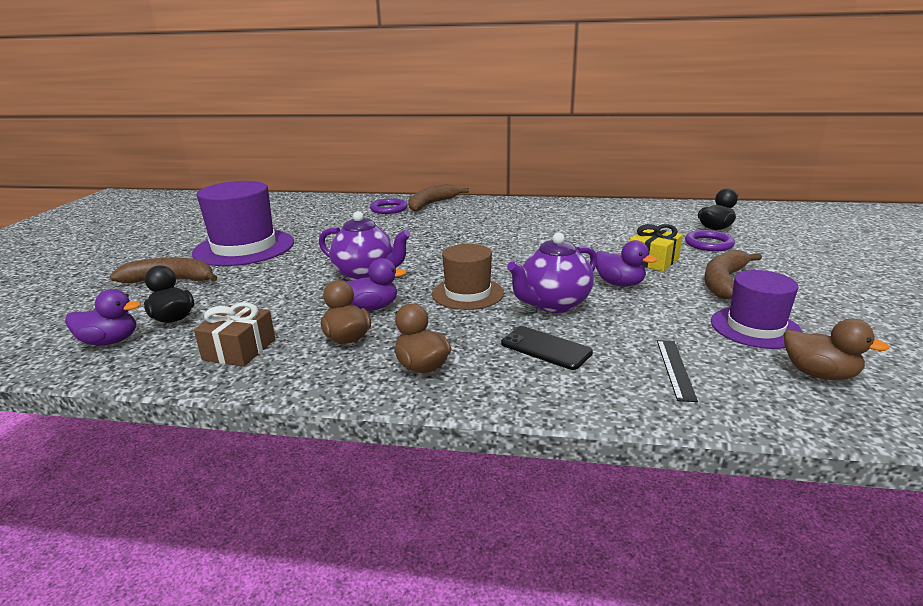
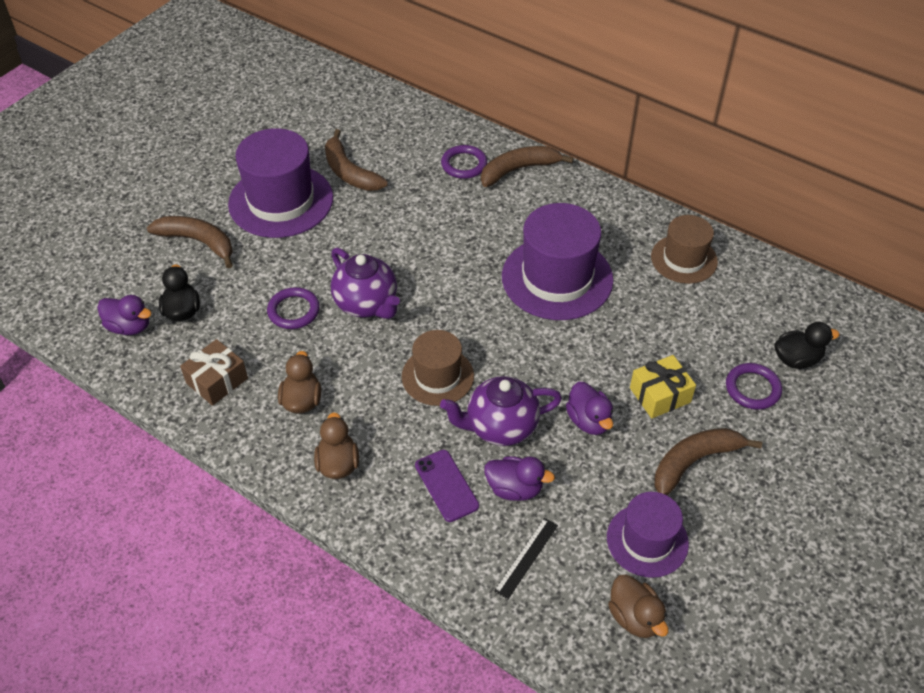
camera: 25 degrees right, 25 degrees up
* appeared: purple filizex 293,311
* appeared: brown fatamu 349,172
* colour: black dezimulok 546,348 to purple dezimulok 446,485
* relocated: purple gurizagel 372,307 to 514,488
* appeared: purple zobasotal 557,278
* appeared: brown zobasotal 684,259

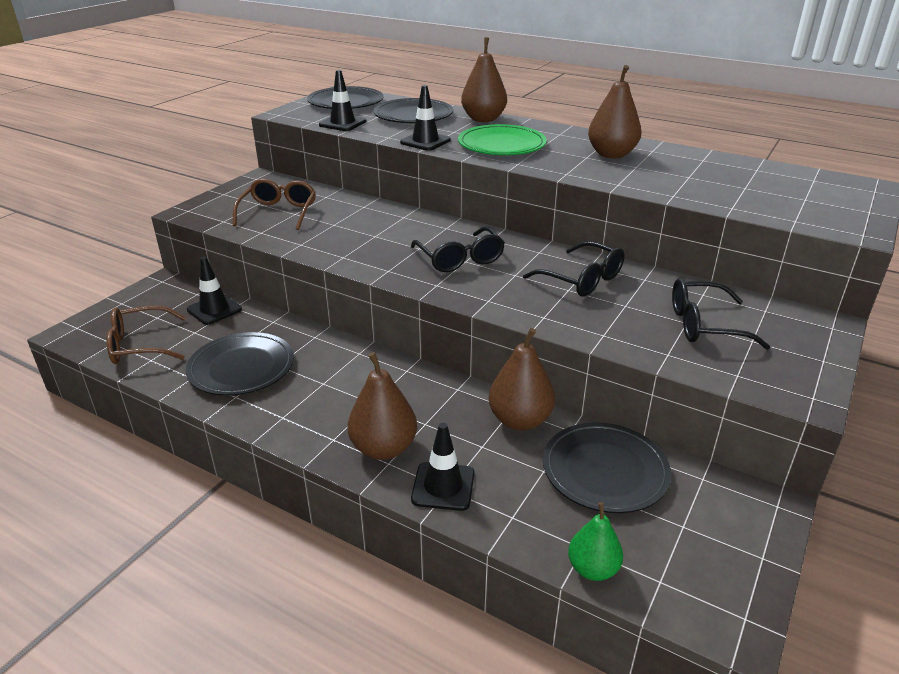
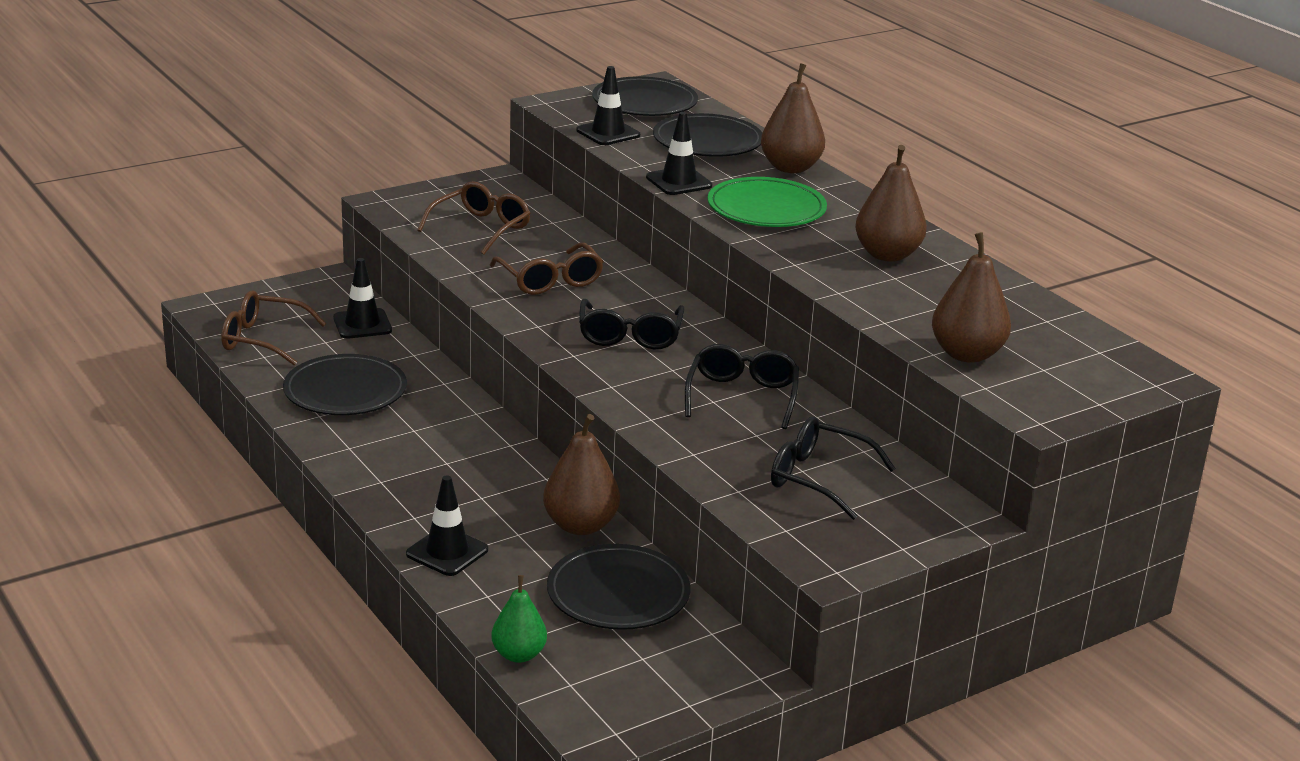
camera: 25 degrees right, 5 degrees down
* appeared: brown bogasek 550,281
* spun: black bogasek 582,280 = 742,396 150 degrees counterclockwise
* relocated: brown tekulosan 384,448 to 966,354

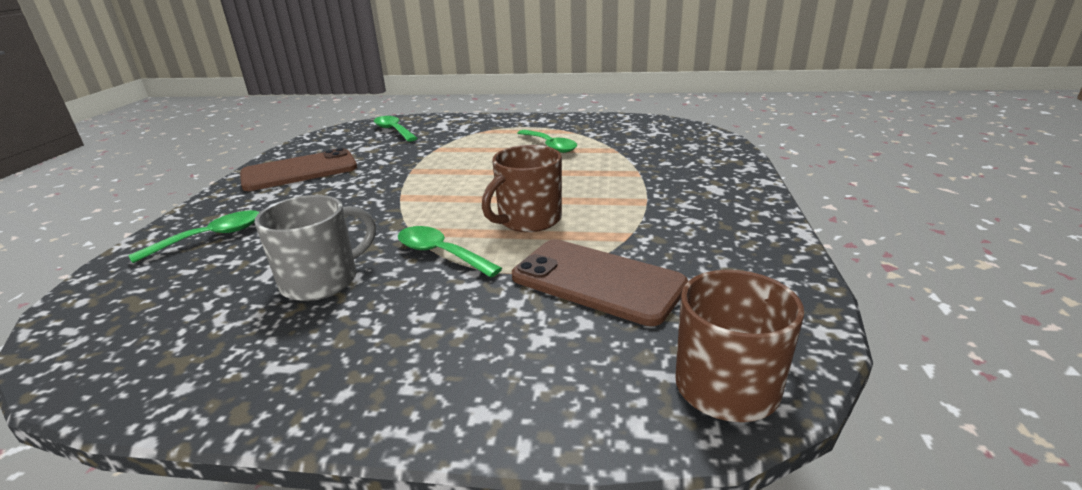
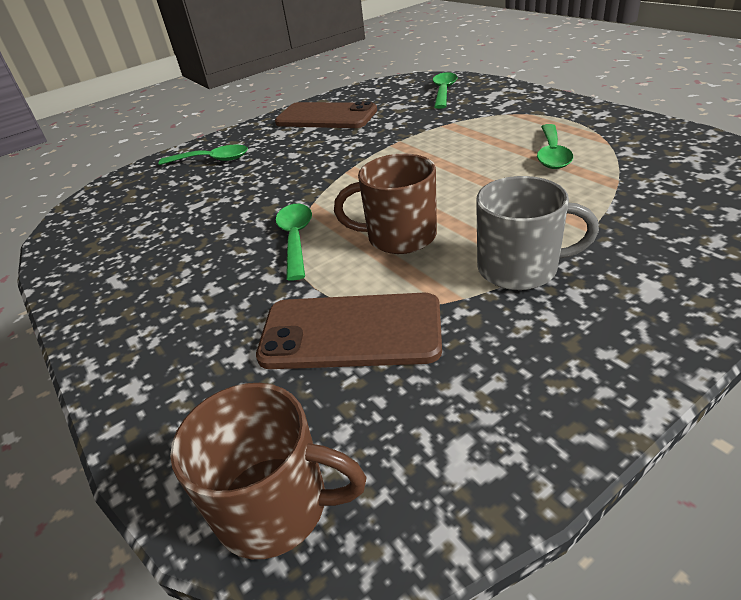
camera: 50 degrees right, 10 degrees up
* spun: brown dezimulok 597,281 = 351,332 75 degrees counterclockwise
* relocated: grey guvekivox 322,281 to 519,268

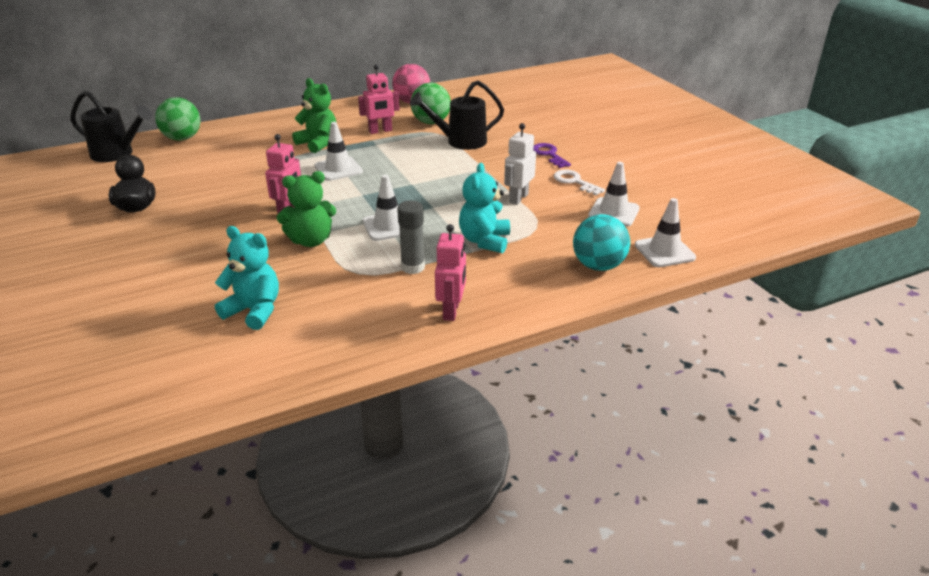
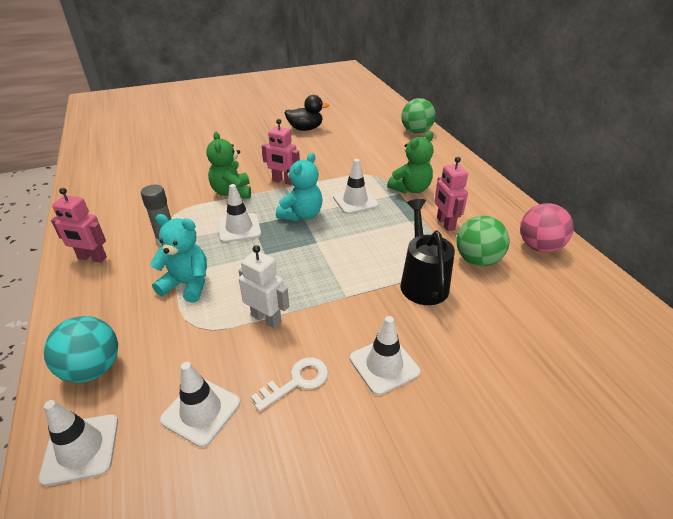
camera: 95 degrees right, 5 degrees up
* relocated: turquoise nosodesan 254,311 to 301,215
* exchanged: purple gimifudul 549,154 to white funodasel 384,365
* missing: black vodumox 117,154

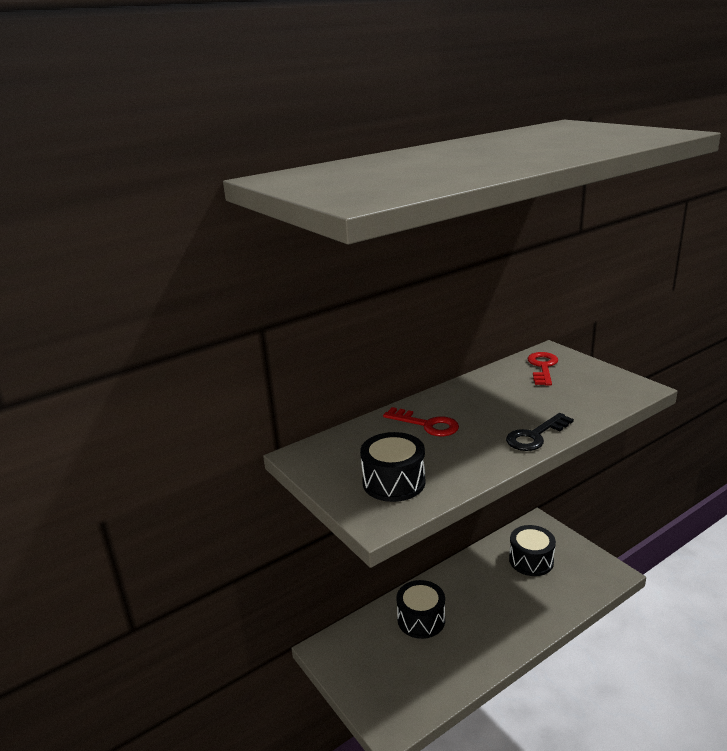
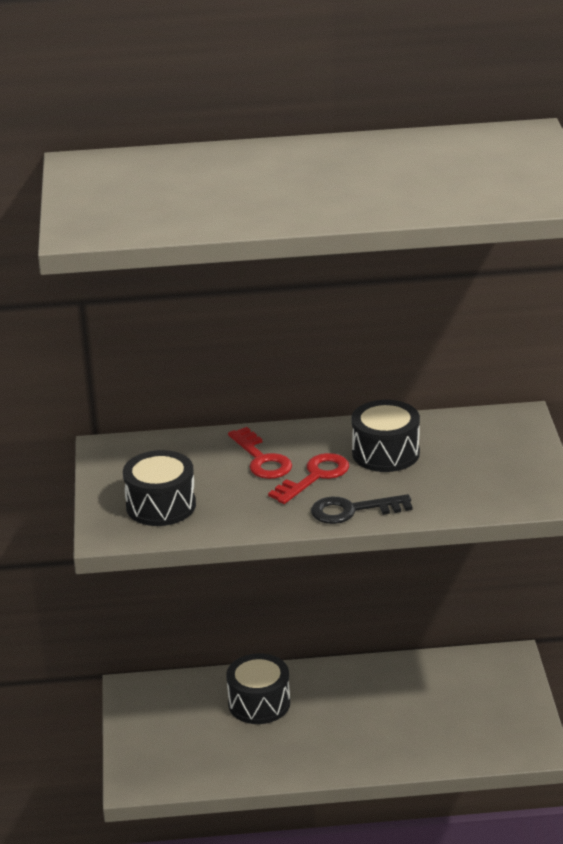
camera: 30 degrees right, 5 degrees up
* relocated: red gimifudul 542,367 to 314,477
* relocated: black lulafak 531,560 to 385,453

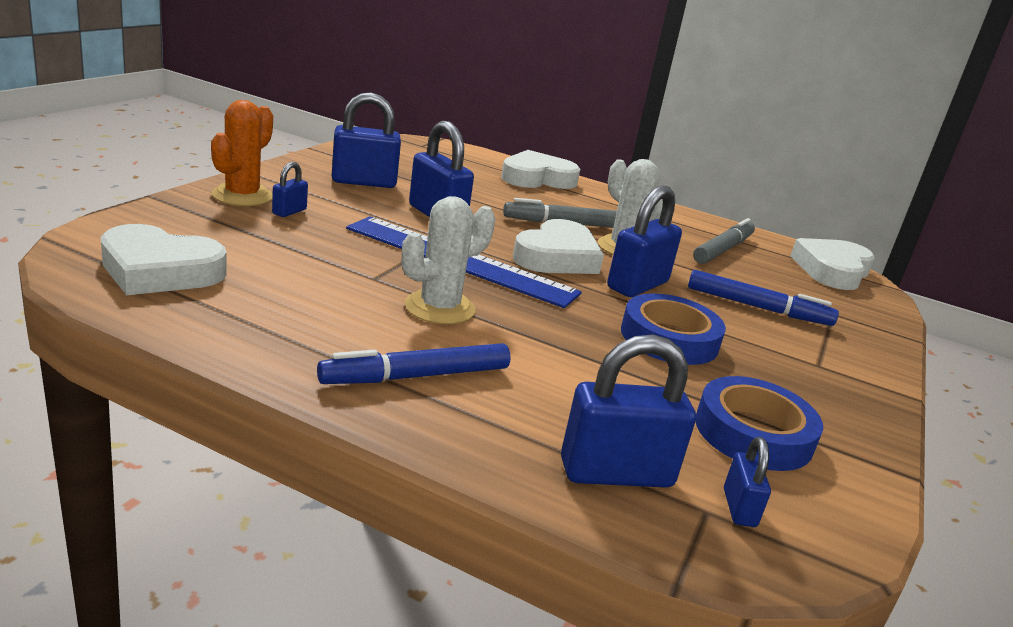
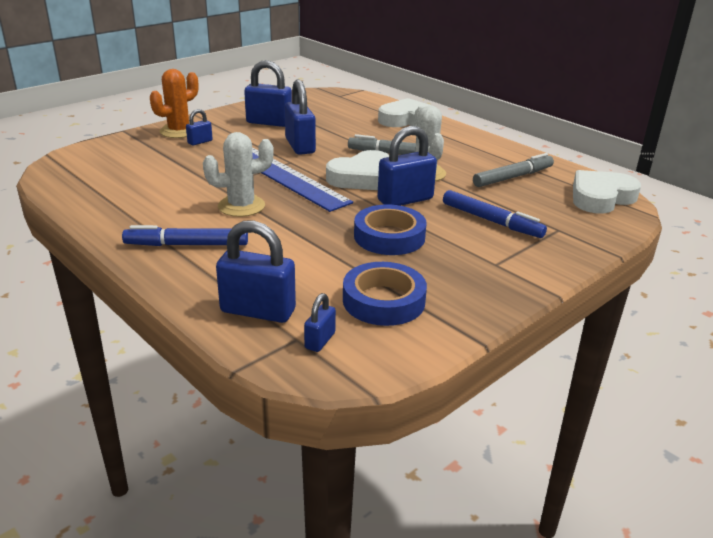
camera: 25 degrees right, 5 degrees up
* missing: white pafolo 159,271

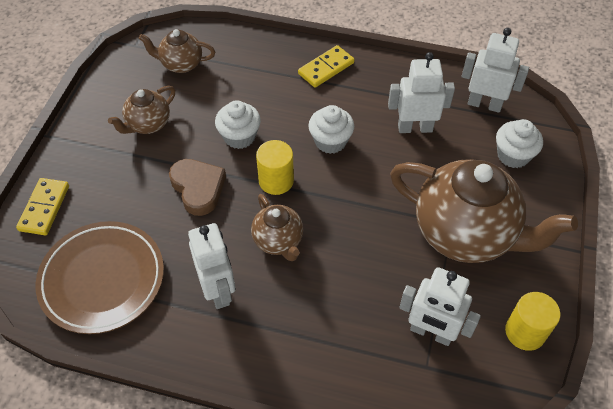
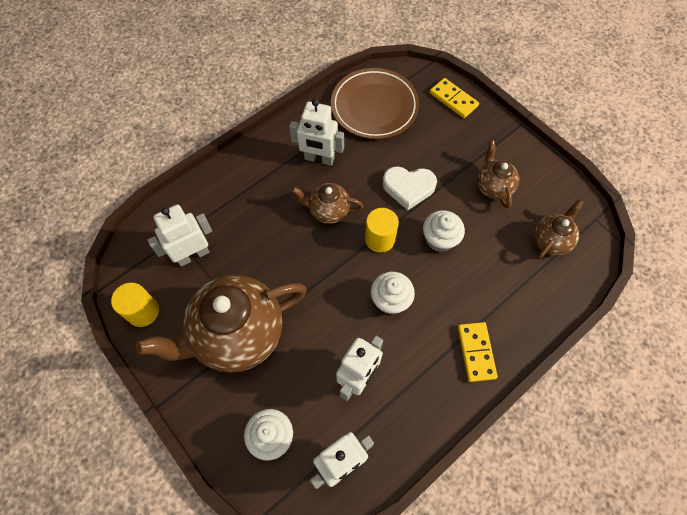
camera: 125 degrees right, 10 degrees up
* colour: brown pafolo 198,188 to white pafolo 408,188

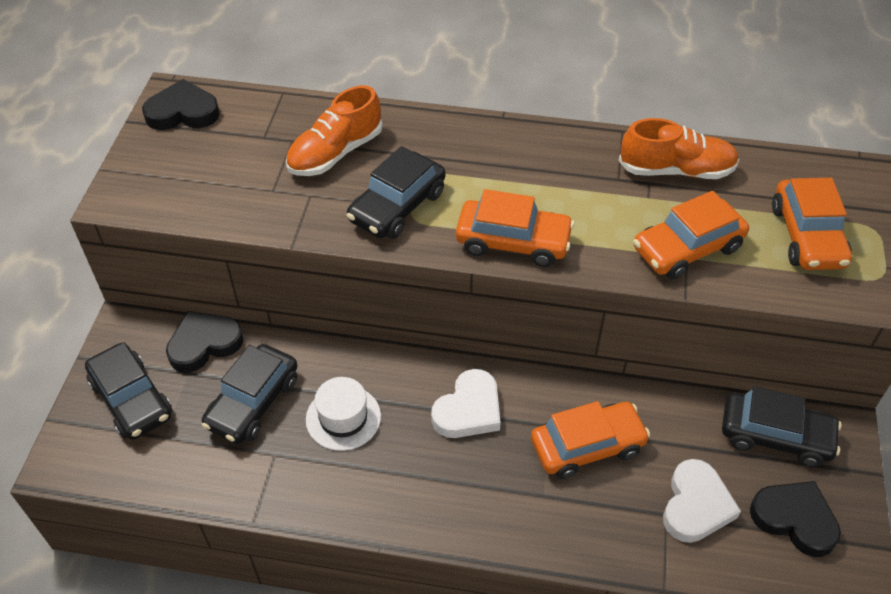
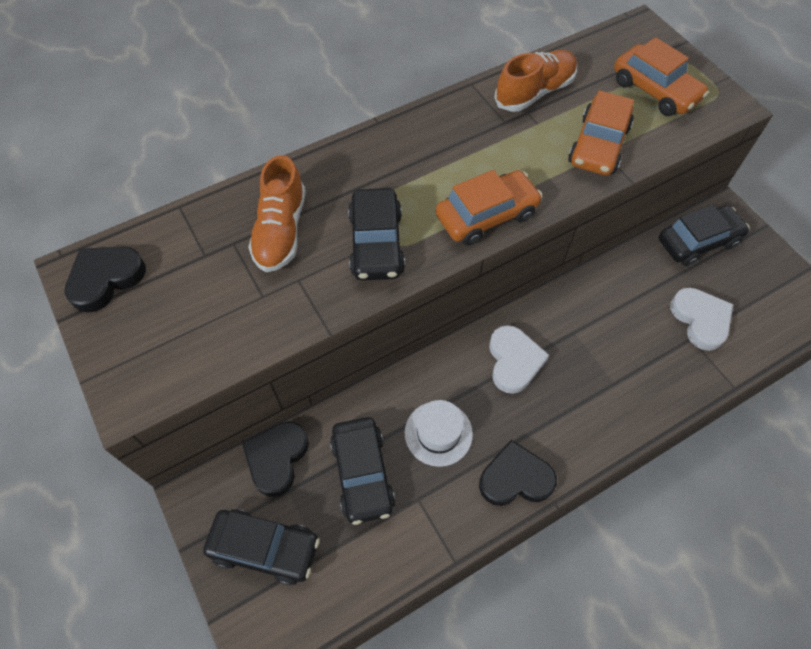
camera: 40 degrees left, 10 degrees up
* relocated: black pafolo 794,519 to 515,478
* missing: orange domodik 587,446

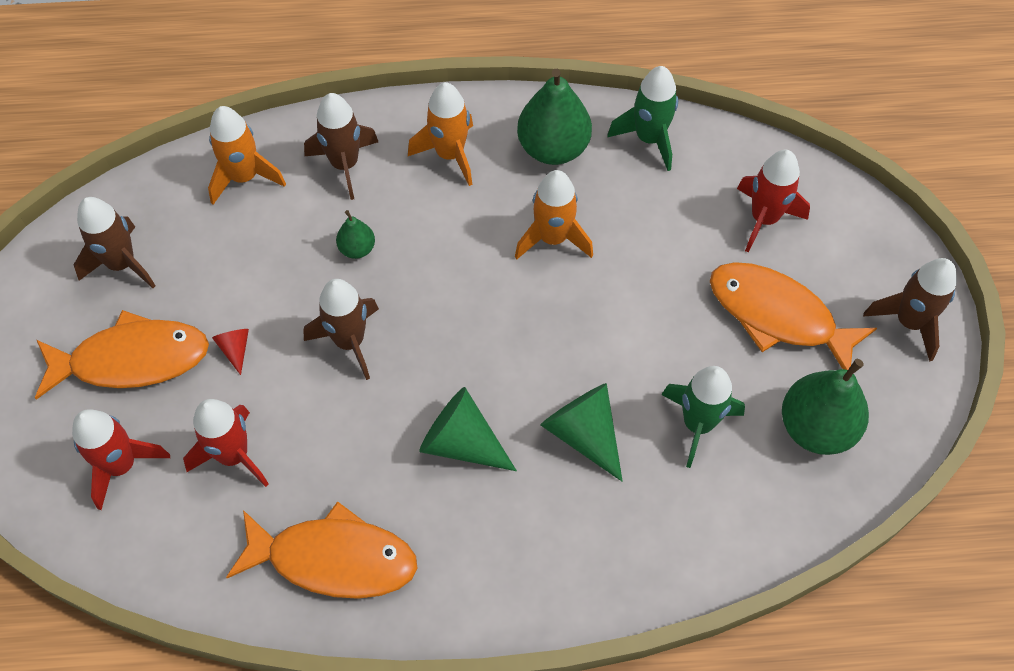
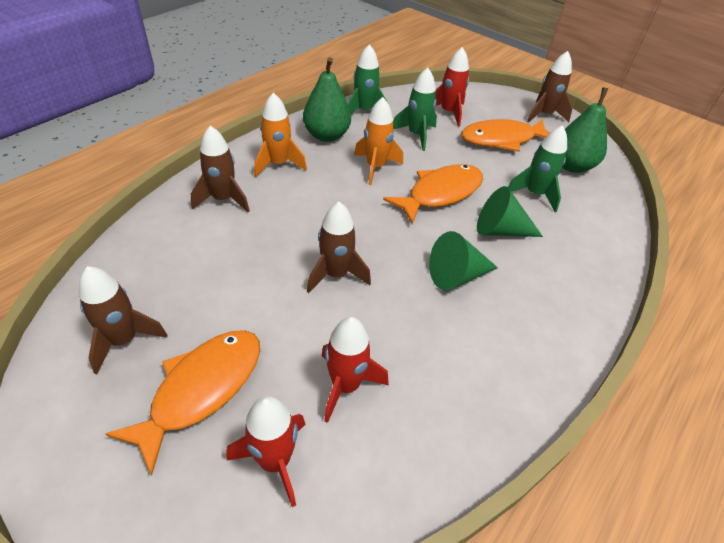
camera: 50 degrees left, 15 degrees down
* relocated: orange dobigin 334,559 to 440,193
* appeared: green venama 416,135
* missing: orange venama 244,177
* missing: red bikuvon 235,349
* missing: green tekulosan 357,249

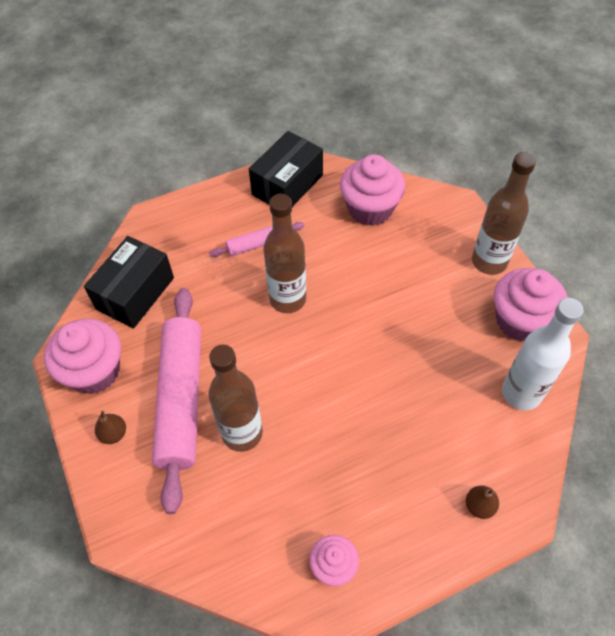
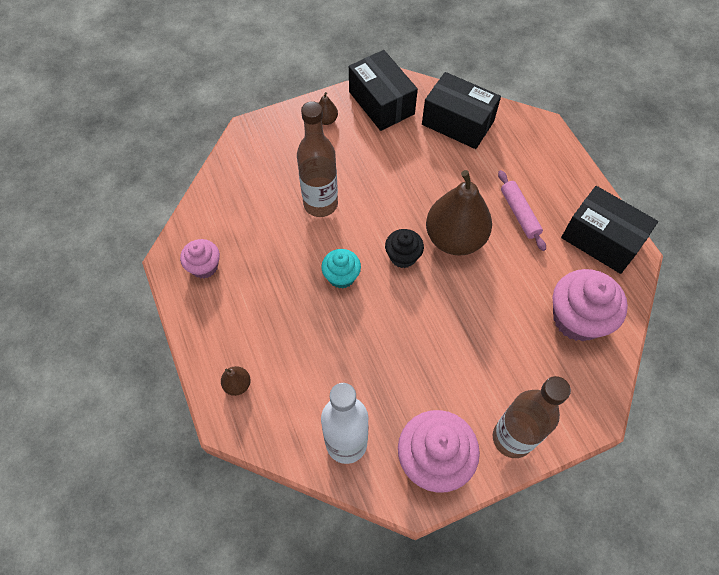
camera: 90 degrees right, 5 degrees up
* appeared: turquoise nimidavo 341,276
* exchanged: pink nimidavo 94,371 to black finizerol 381,103
* appeared: black nimidavo 403,256
* exchanged: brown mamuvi 287,299 to brown tekulosan 455,238
* missing: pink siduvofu 181,399

